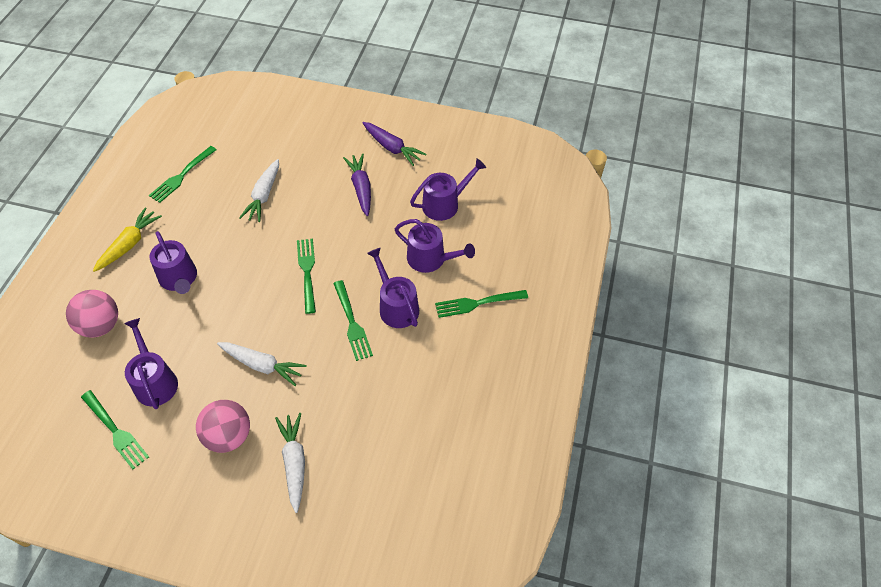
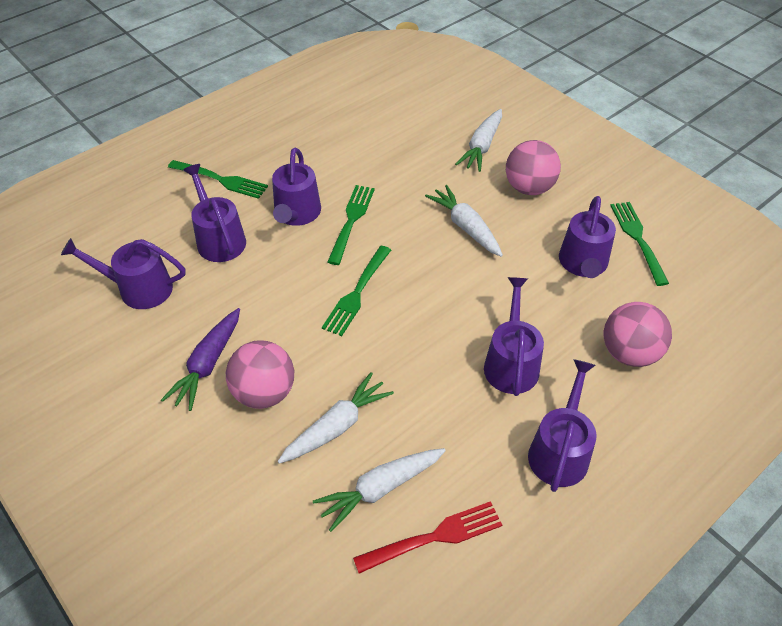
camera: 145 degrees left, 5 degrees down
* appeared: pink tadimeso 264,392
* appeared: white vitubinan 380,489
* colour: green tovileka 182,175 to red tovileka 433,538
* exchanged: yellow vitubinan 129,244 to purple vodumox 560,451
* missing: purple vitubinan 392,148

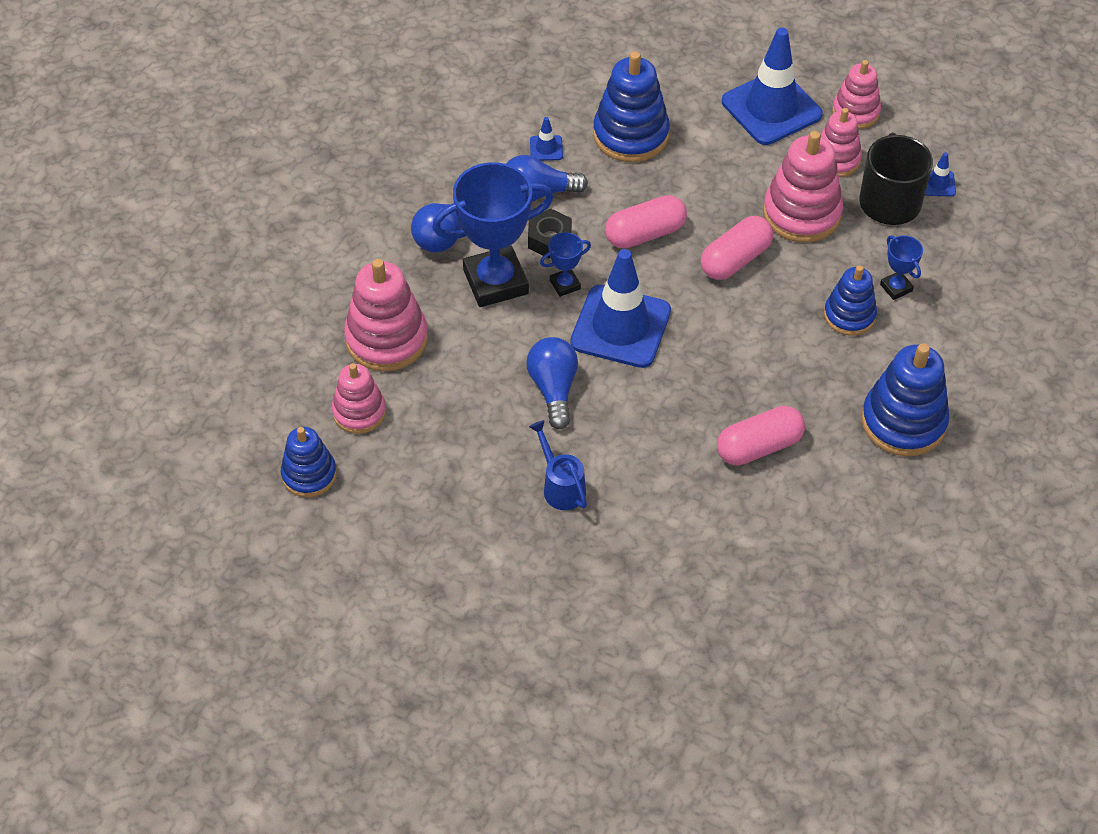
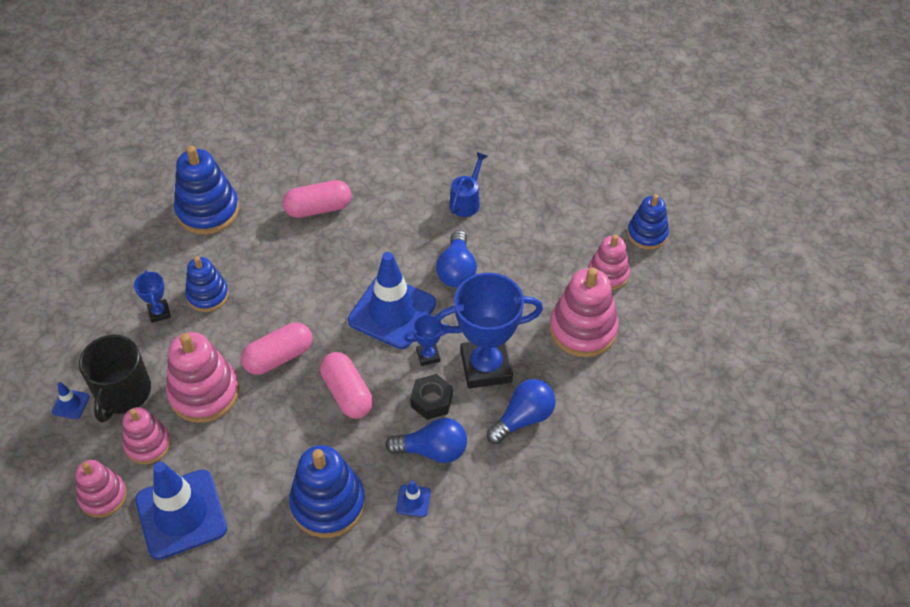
camera: 170 degrees left, 0 degrees up
* spun: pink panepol 645,234 = 347,393 75 degrees clockwise
* spun: blue vodumox 561,487 = 466,201 135 degrees counterclockwise

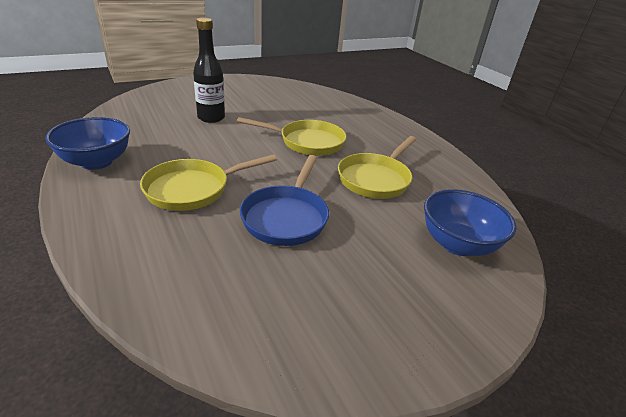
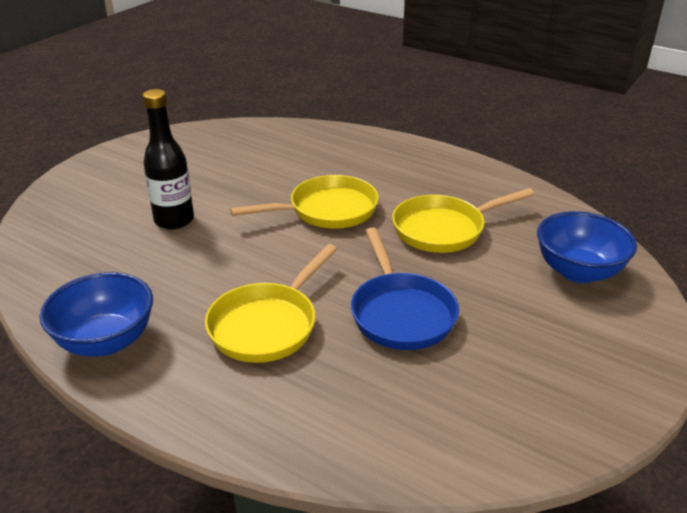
camera: 25 degrees left, 0 degrees up
* spun: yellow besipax 376,179 = 444,229 60 degrees clockwise

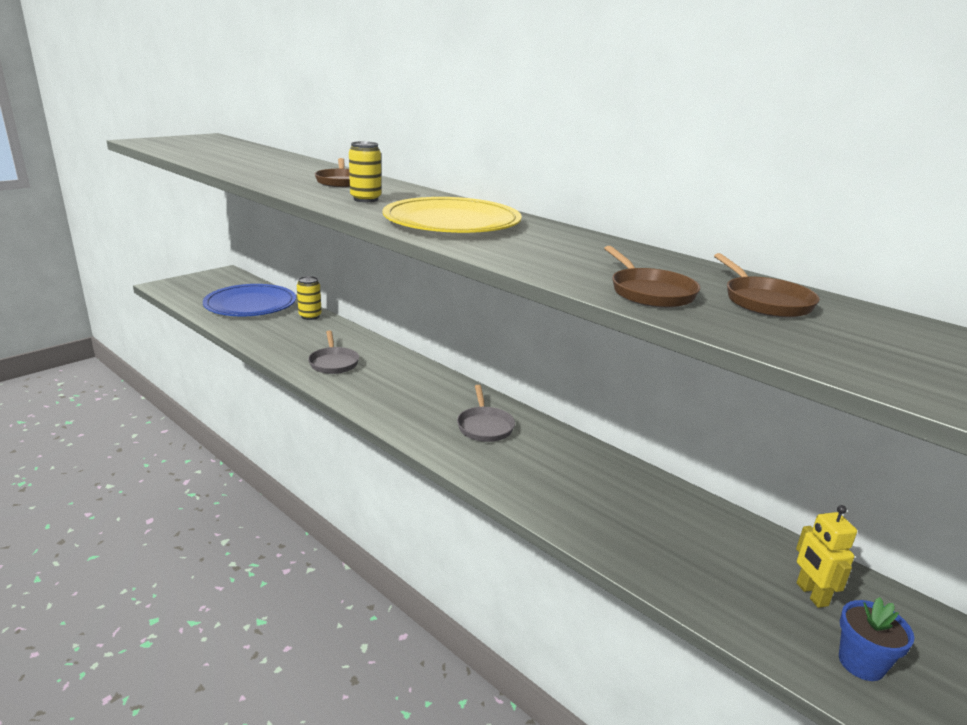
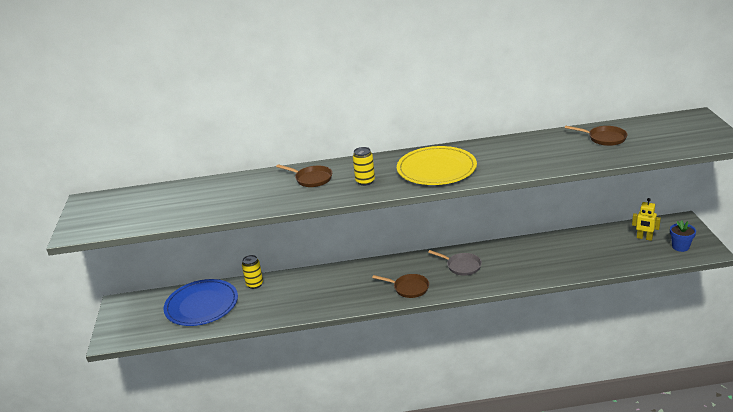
camera: 45 degrees left, 5 degrees up
* relocated: brown besipax 649,292 to 409,288
* missing: grey besipax 333,363

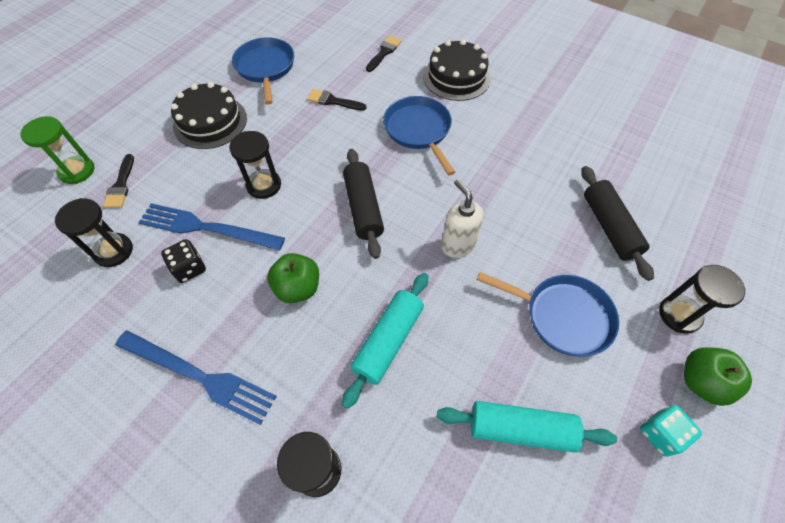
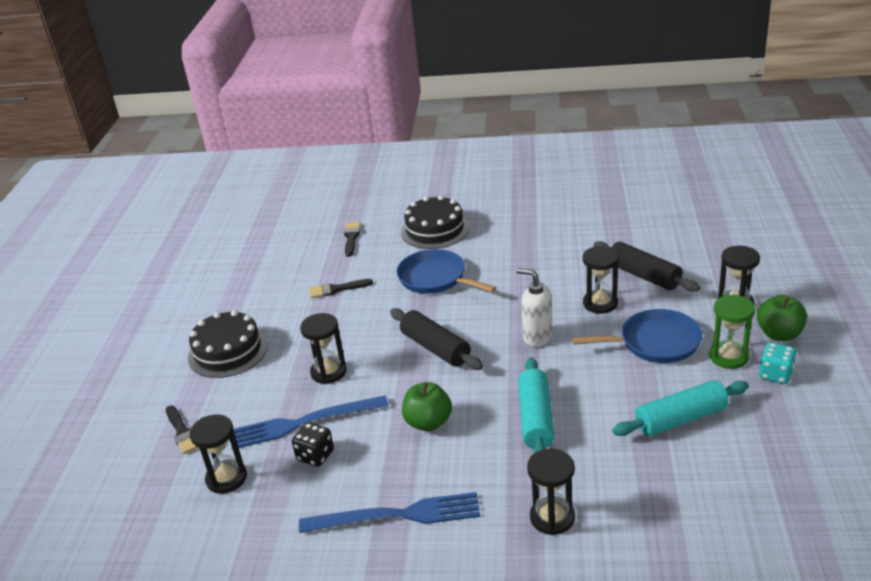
camera: 25 degrees left, 25 degrees down
* appeared: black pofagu 600,303
* relocated: green pofagu 77,171 to 729,357
* missing: blue besipax 265,68

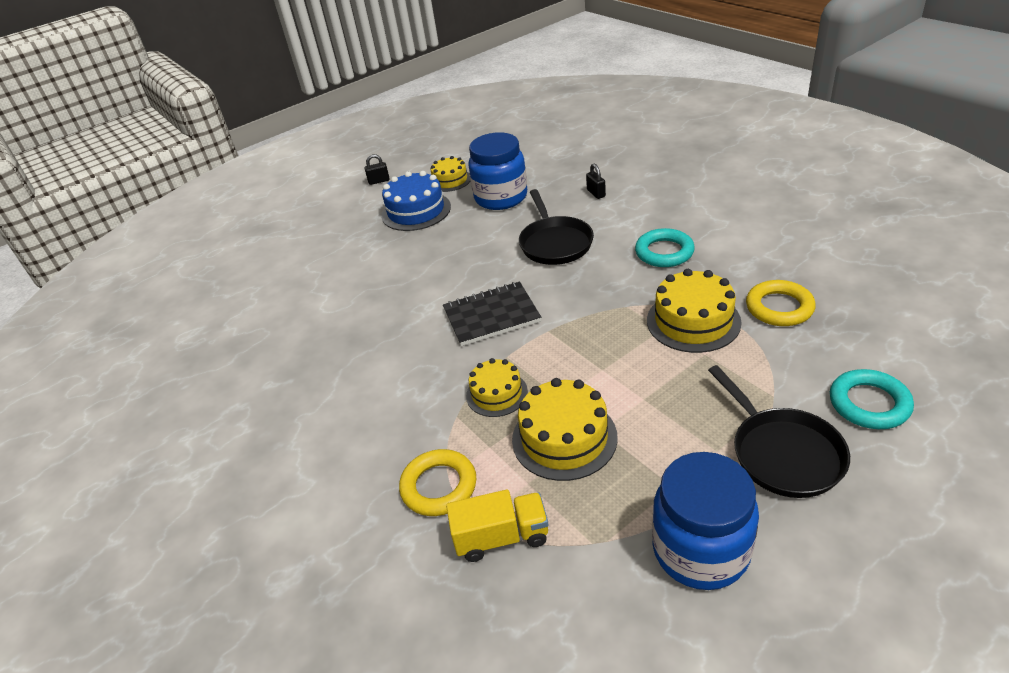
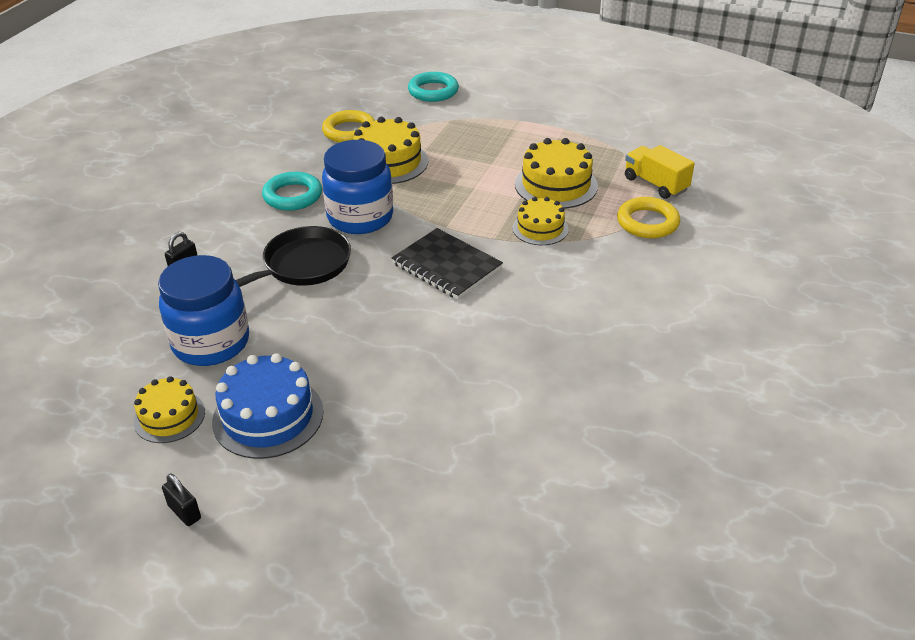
camera: 125 degrees left, 0 degrees up
* relocated: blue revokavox 700,550 to 360,218
* missing: black besipax 782,453

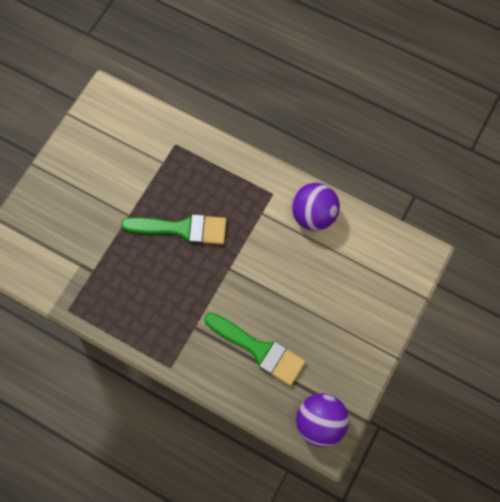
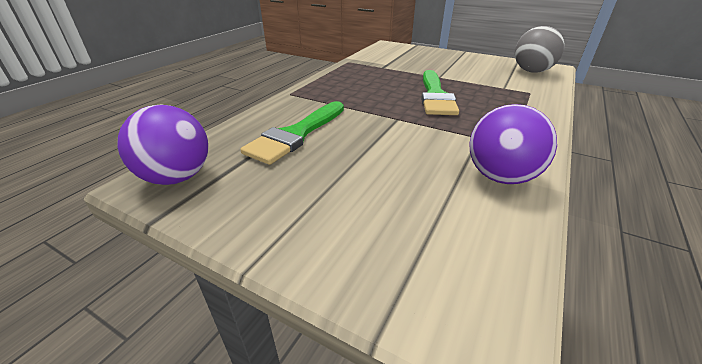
camera: 90 degrees right, 35 degrees down
* appeared: grey tadimeso 531,71

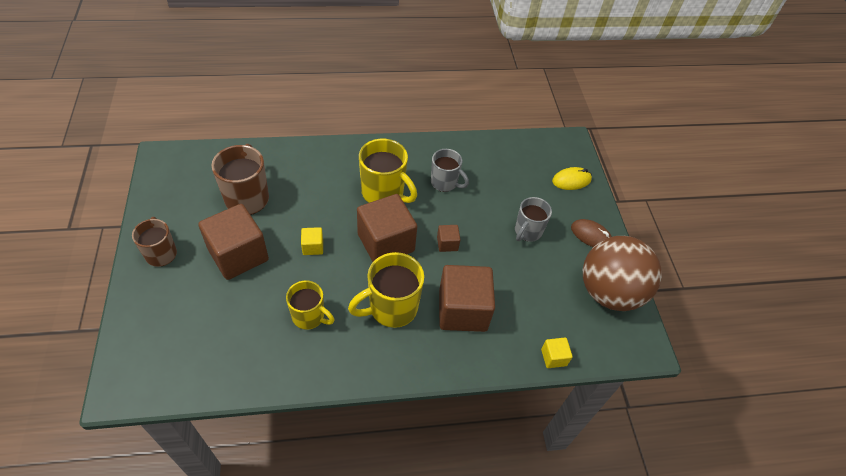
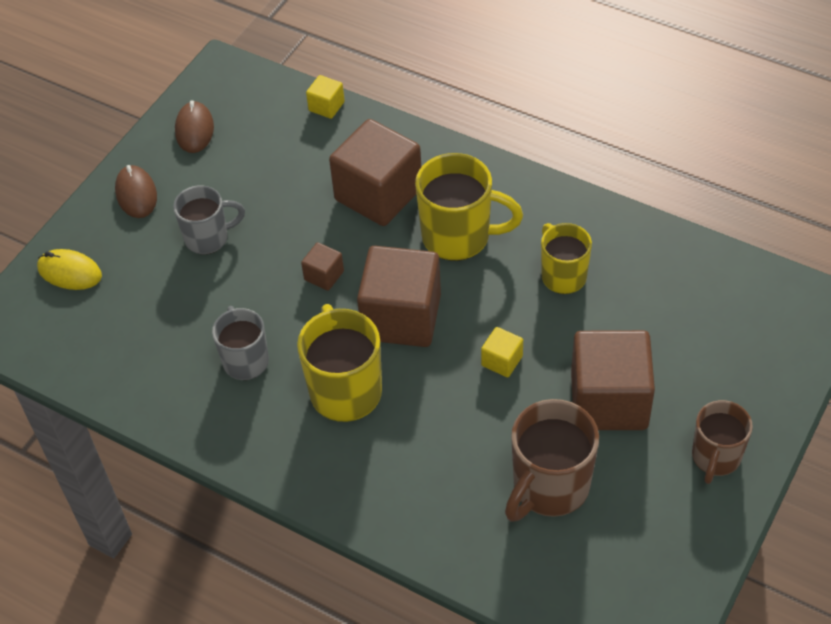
camera: 135 degrees left, 0 degrees up
* exchanged: brown tadimeso 609,292 to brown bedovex 194,130

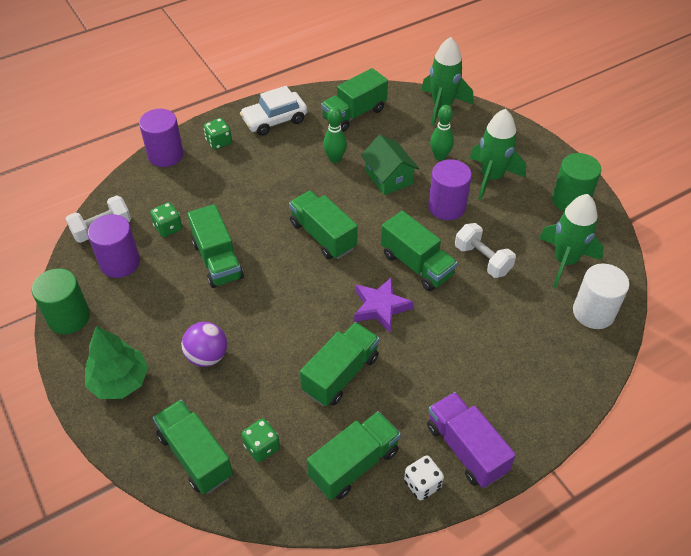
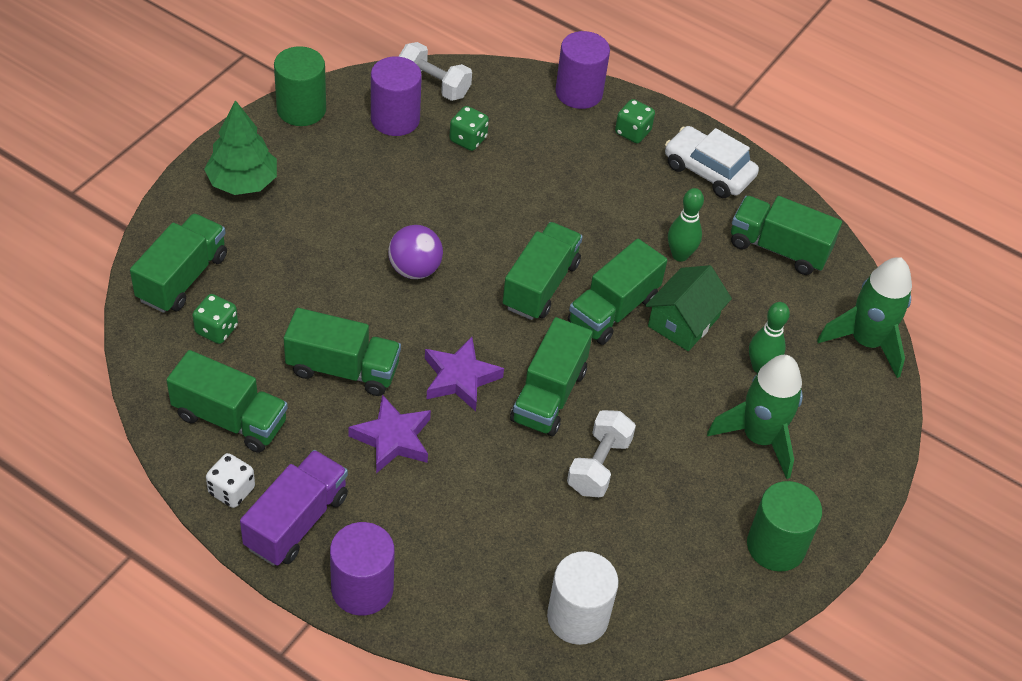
camera: 60 degrees right, 0 degrees up
* relocated: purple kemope 447,207 to 362,588
* appeared: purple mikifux 393,439
* relocated: purple tadimeso 207,356 to 415,269
* relocated: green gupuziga 217,260 to 613,310
* missing: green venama 564,261

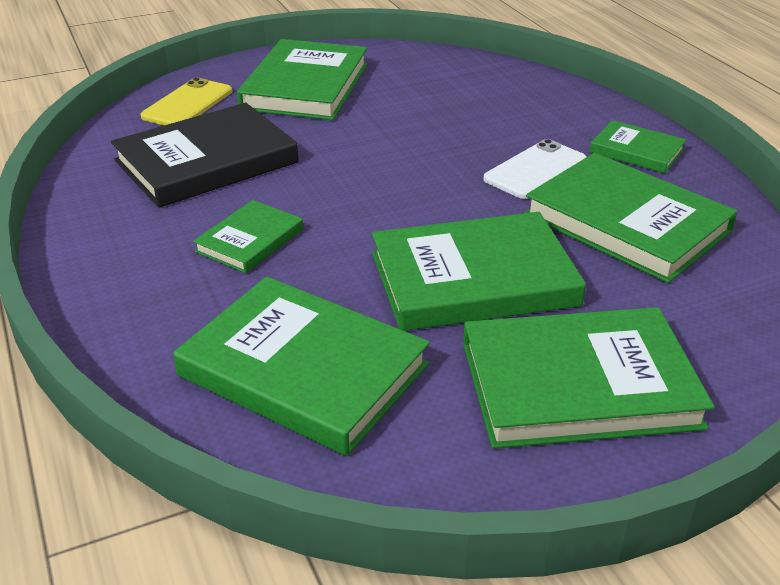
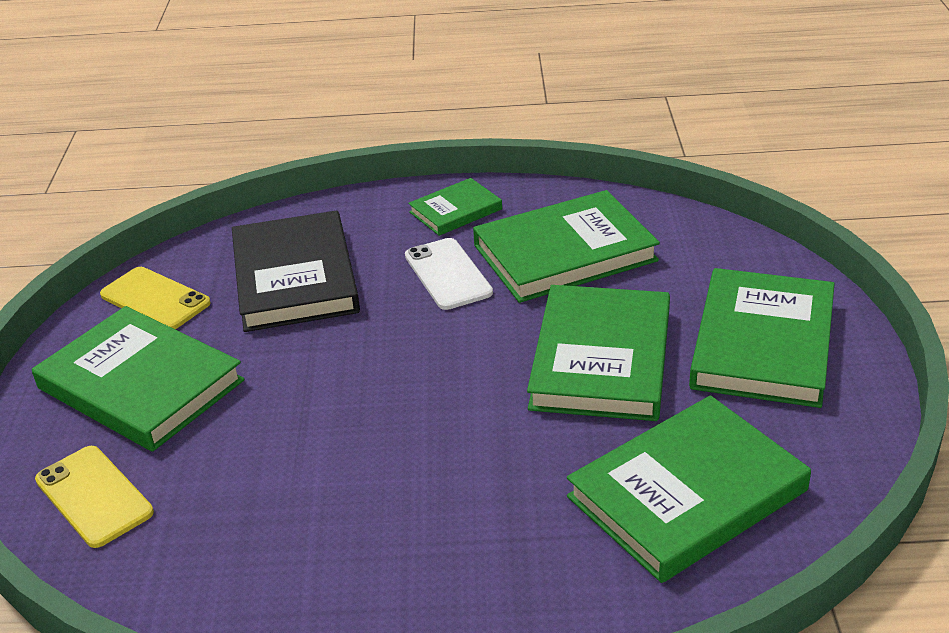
camera: 65 degrees left, 0 degrees up
* appeared: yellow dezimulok 155,299
* relocated: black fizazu 206,162 to 295,277
* missing: green fizazu 250,240

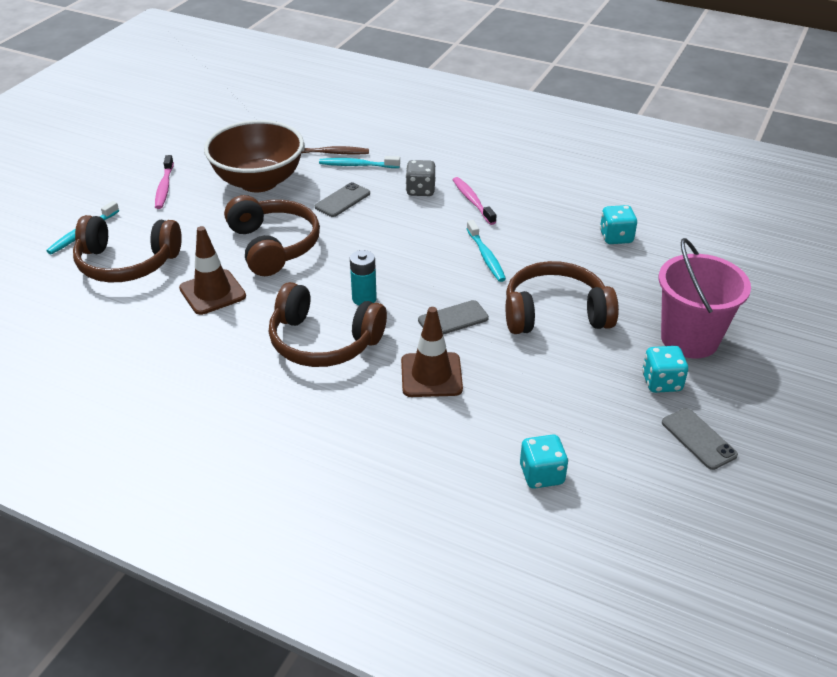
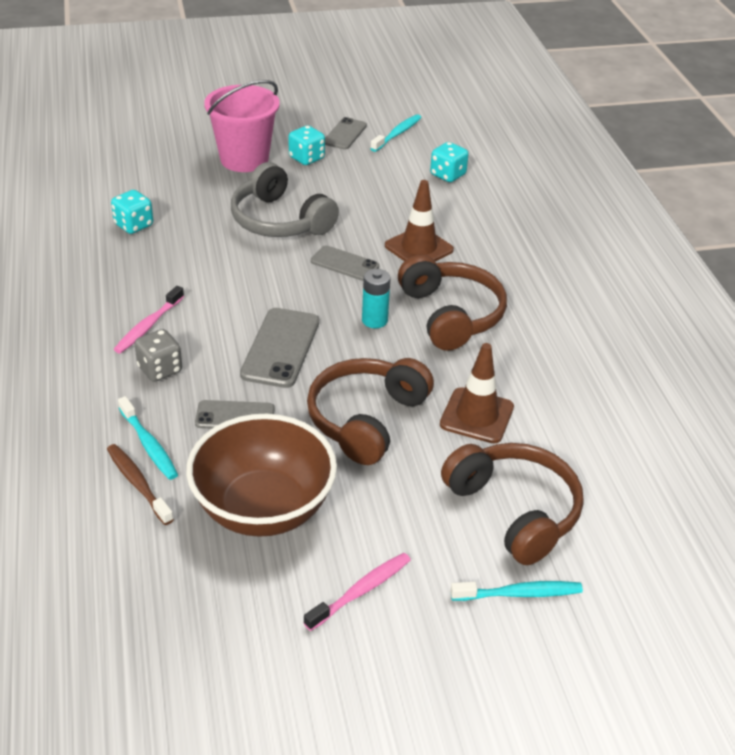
camera: 130 degrees left, 0 degrees up
* colour: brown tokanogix 555,313 to grey tokanogix 279,221
* appeared: grey dezimulok 280,348
* relocated: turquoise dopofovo 486,256 to 397,134

